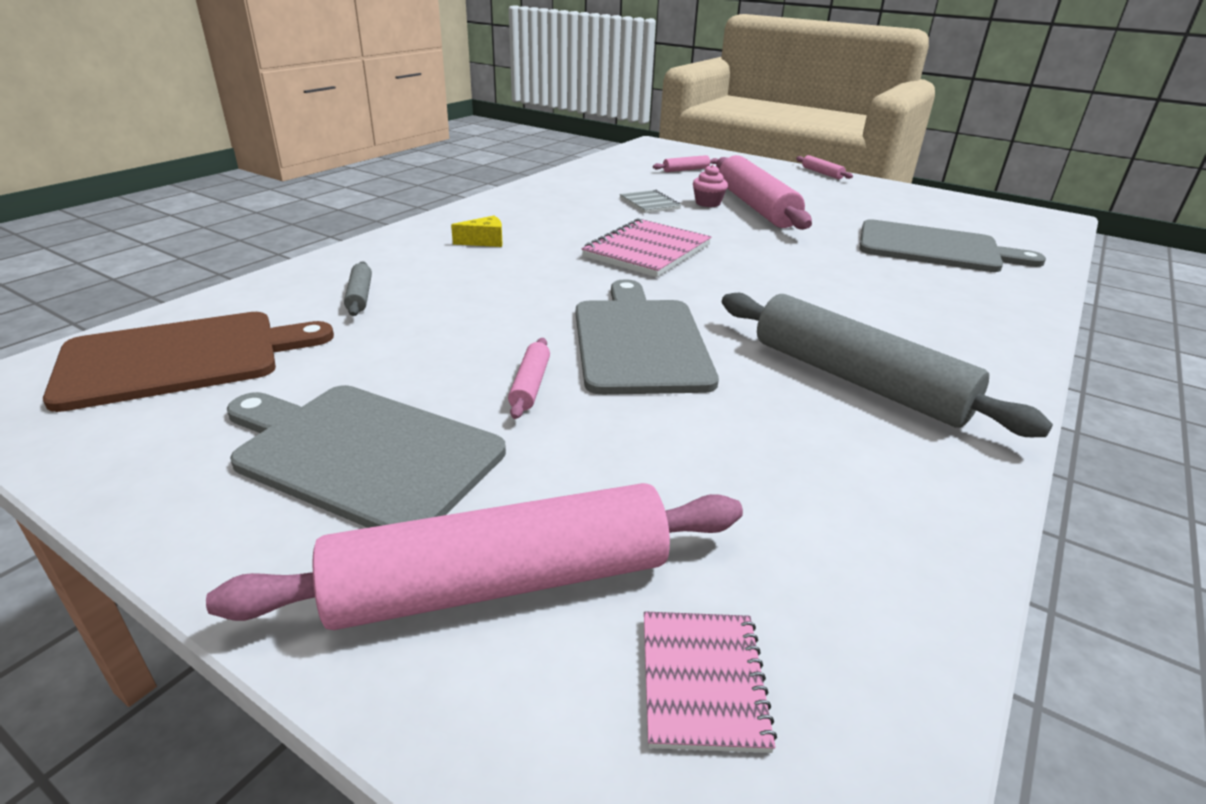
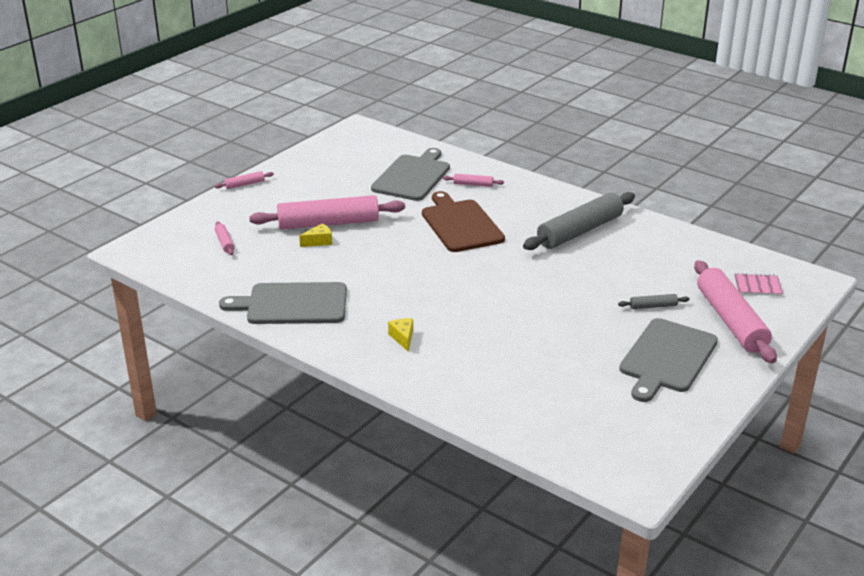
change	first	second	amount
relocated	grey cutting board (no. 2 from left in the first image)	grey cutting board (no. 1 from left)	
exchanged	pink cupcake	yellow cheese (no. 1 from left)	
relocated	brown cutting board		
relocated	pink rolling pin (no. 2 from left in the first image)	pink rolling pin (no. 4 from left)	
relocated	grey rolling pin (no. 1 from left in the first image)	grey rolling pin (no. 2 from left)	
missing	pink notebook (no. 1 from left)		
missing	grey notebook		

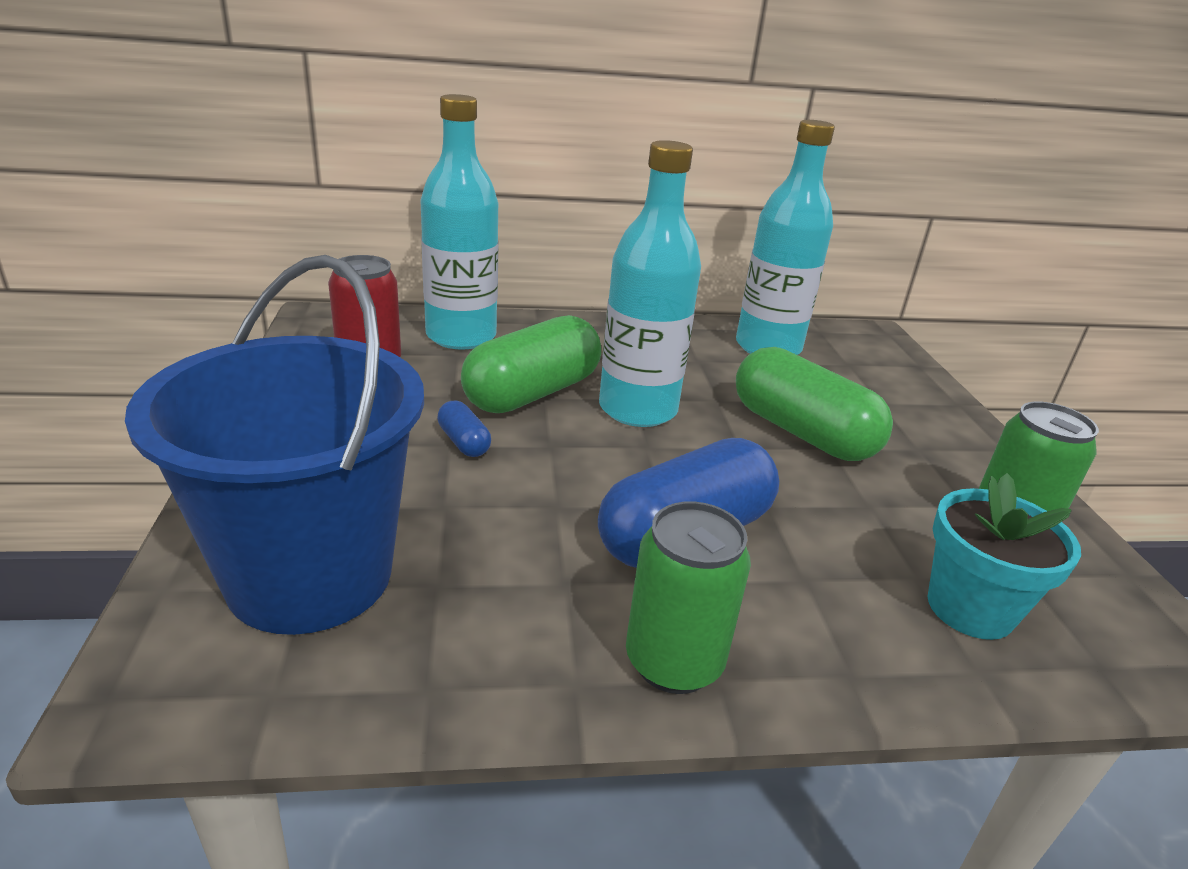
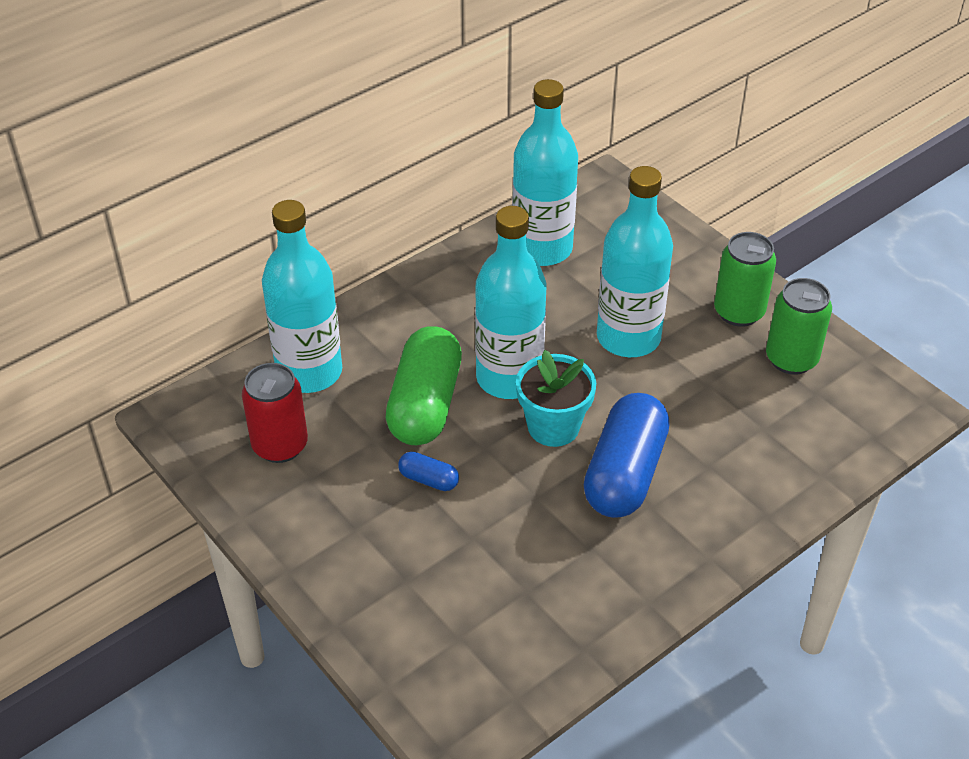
change	first	second	amount
relocated	turquoise flower pot		
exchanged	green capsule (no. 2 from left)	turquoise bottle (no. 4 from left)	
relocated	green can (no. 1 from left)		
missing	blue bucket		

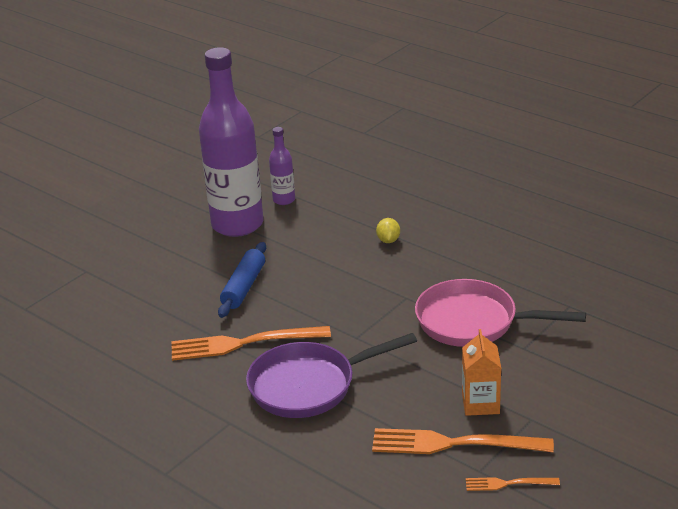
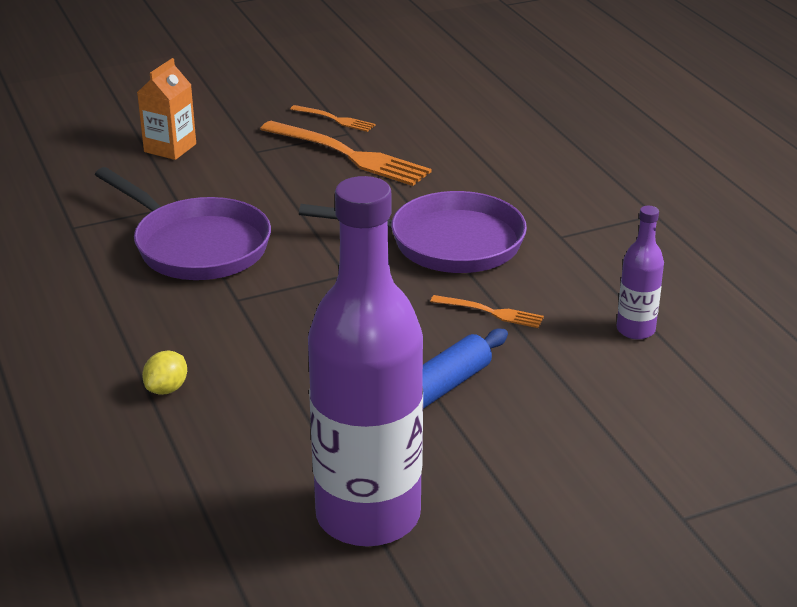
change	first	second	amount
colour	pink pan	purple pan (no. 1 from left)	
relocated	orange carton		
size	orange fork (no. 1 from left in the first image)	orange fork (no. 3 from left)	x0.50
relocated	purple bottle (no. 2 from left)		

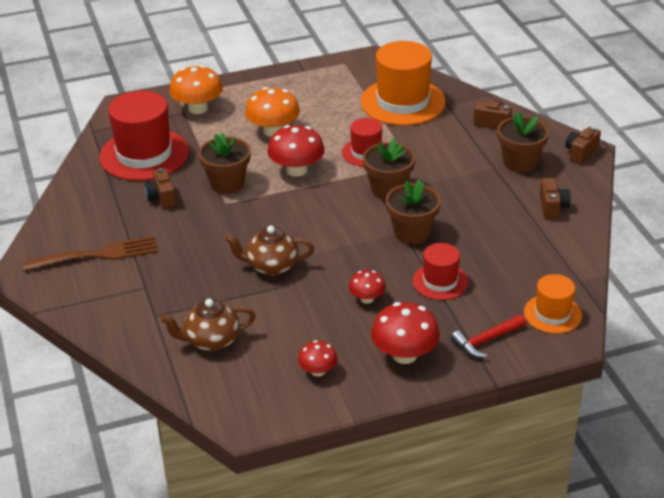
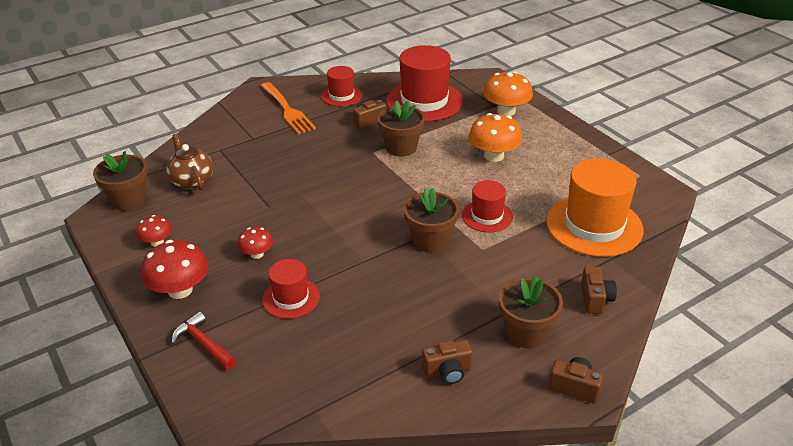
change	first	second	amount
relocated	brown flower pot (no. 3 from left in the first image)	brown flower pot (no. 1 from left)	
colour	brown fork	orange fork	
appeared		red hat (no. 2 from left)	
missing	brown teapot (no. 2 from left)		
missing	red mushroom (no. 1 from left)		
missing	orange hat (no. 2 from left)		

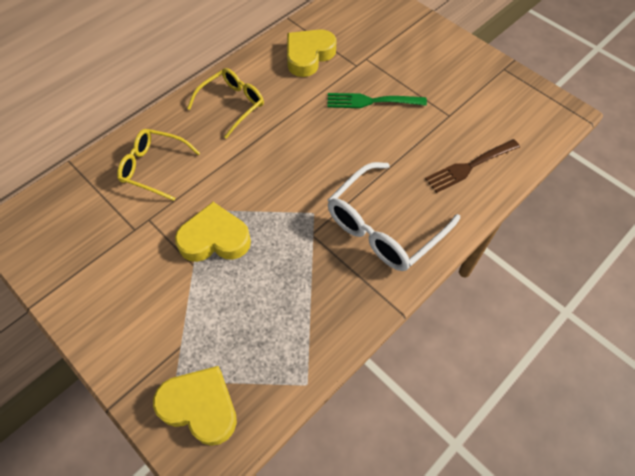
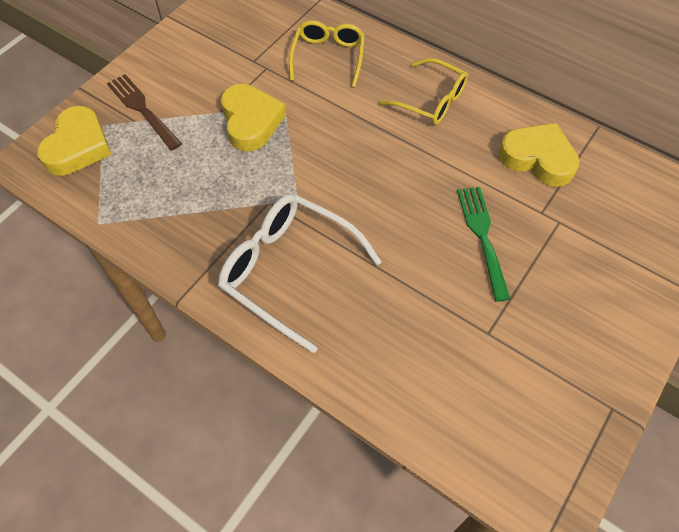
change	first	second	amount
relocated	brown fork		

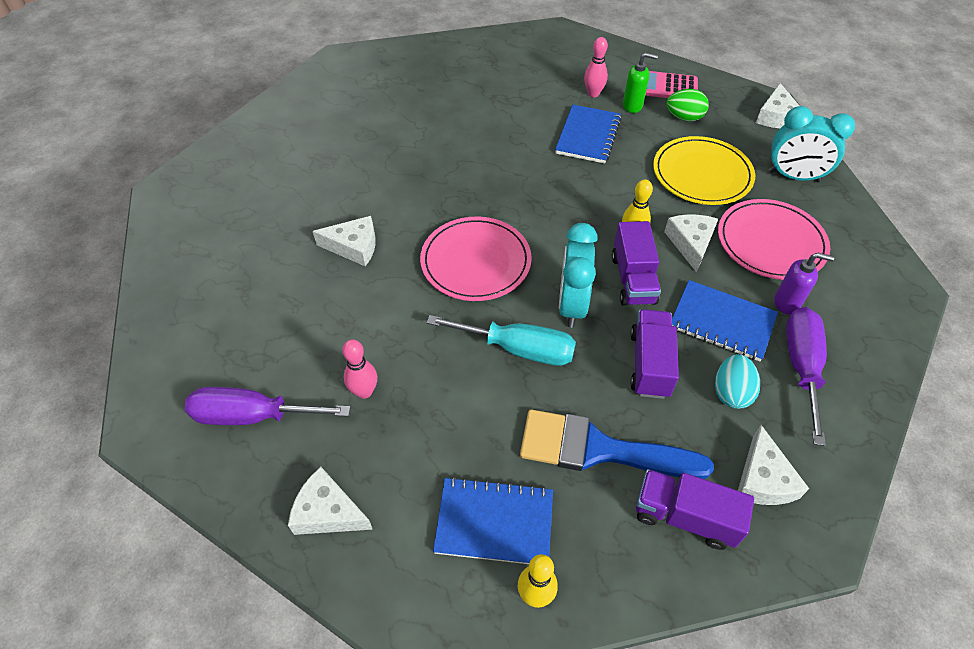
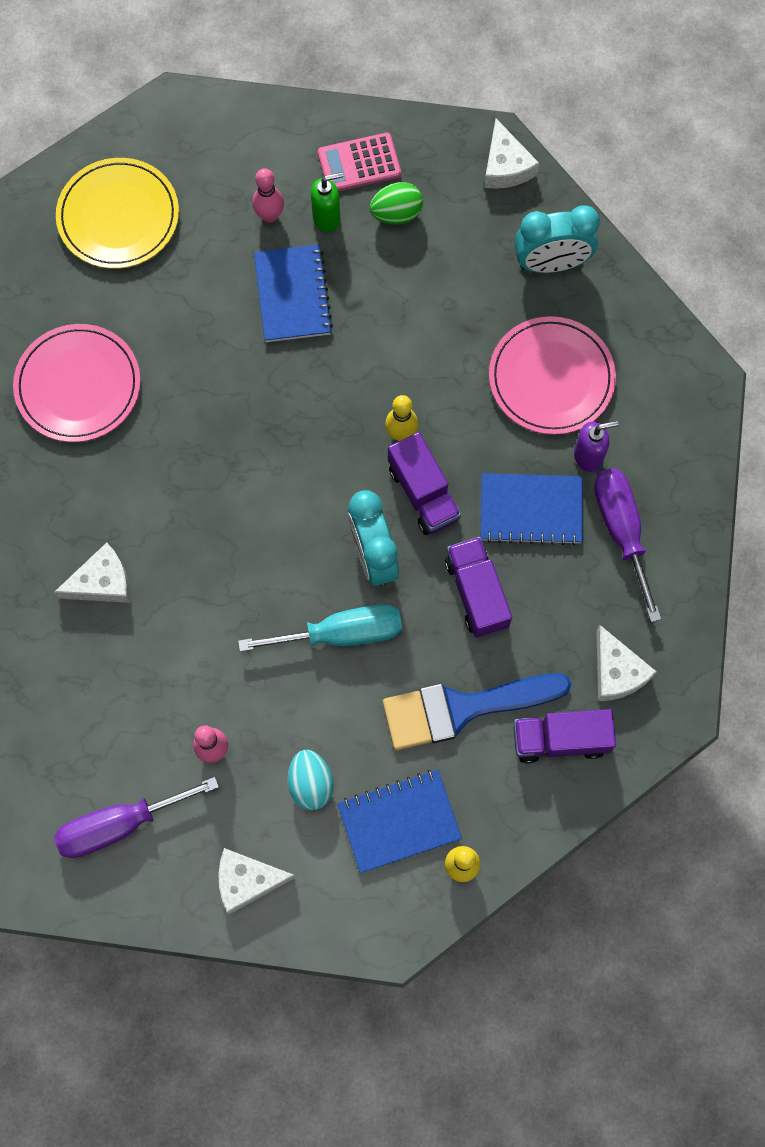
change	first	second	amount
relocated	pink plate (no. 1 from left)		
relocated	yellow plate		
relocated	turquoise egg		
missing	white cheese (no. 3 from left)		

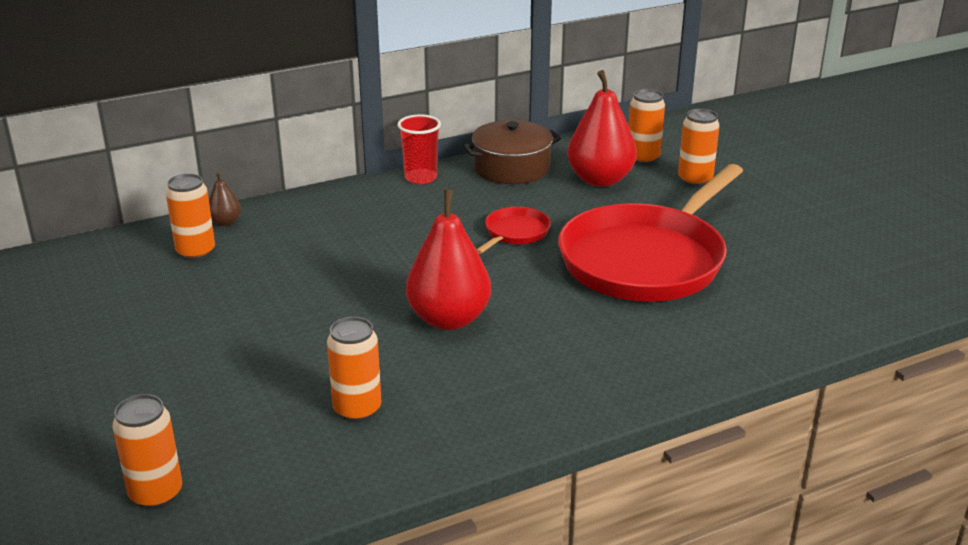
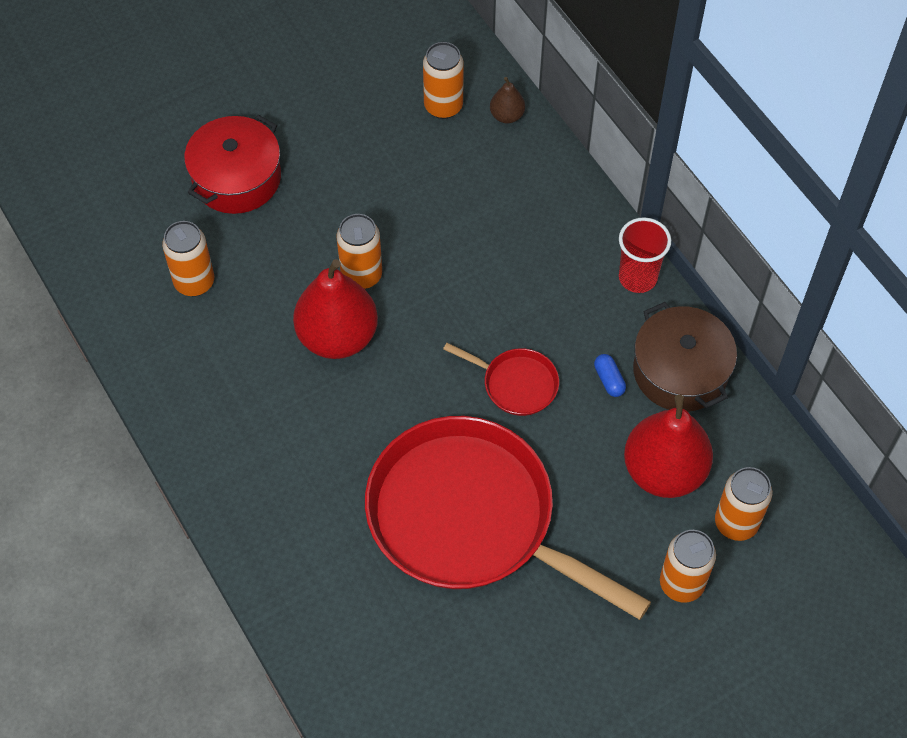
change	first	second	amount
appeared		red pot	
relocated	orange can (no. 1 from left in the first image)	orange can (no. 2 from left)	
appeared		blue capsule	

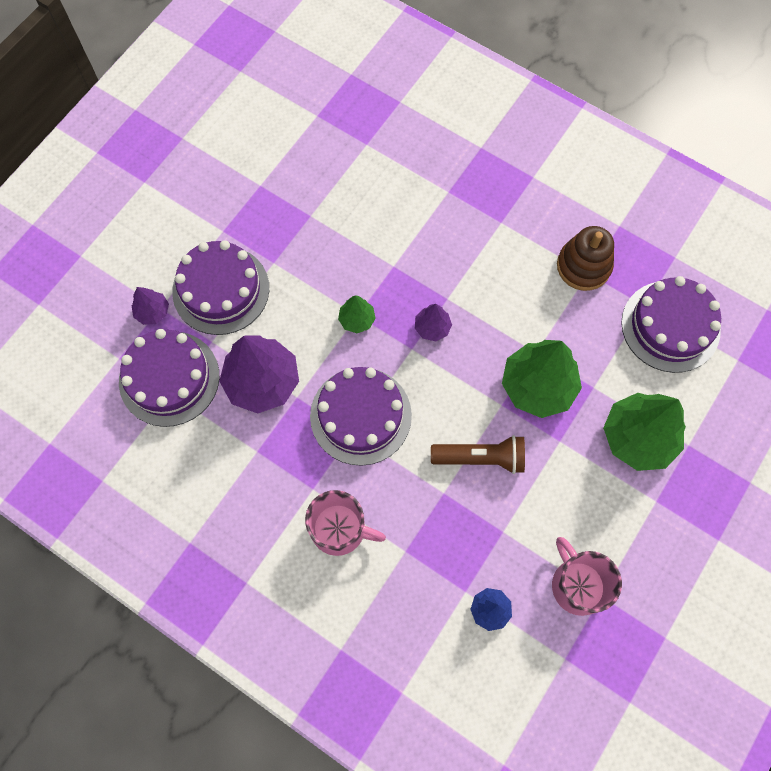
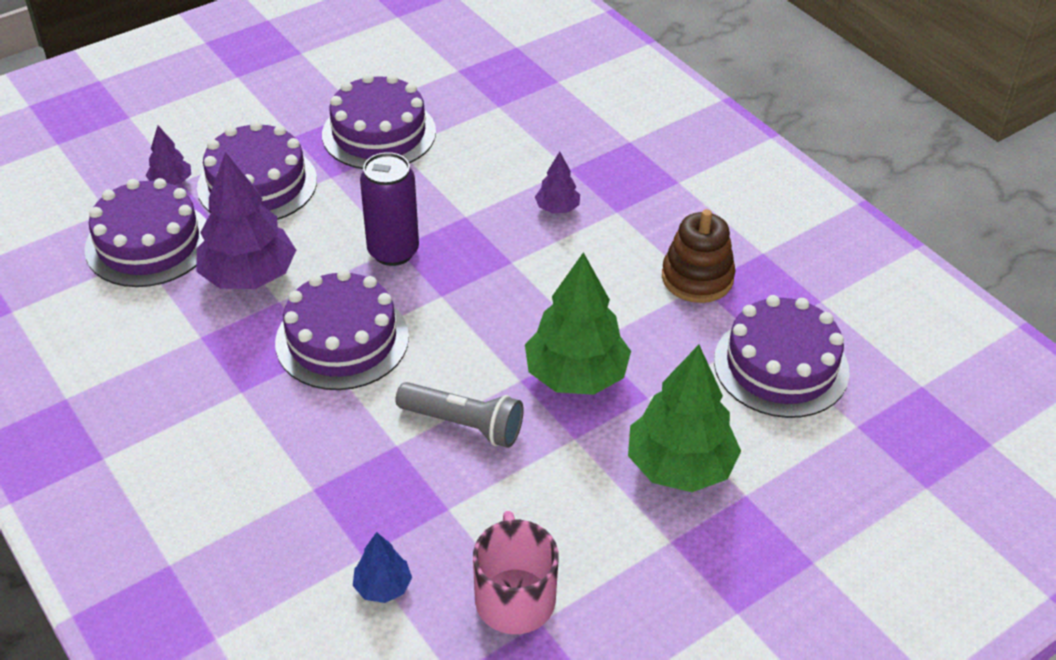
change	first	second	amount
appeared		purple cake (no. 4 from left)	
exchanged	green tree (no. 1 from left)	purple can	
colour	brown flashlight	grey flashlight	
relocated	purple tree (no. 3 from left)		
missing	pink mug (no. 1 from left)		

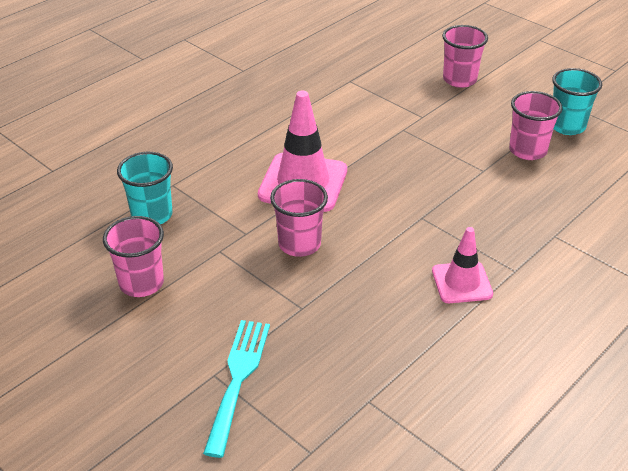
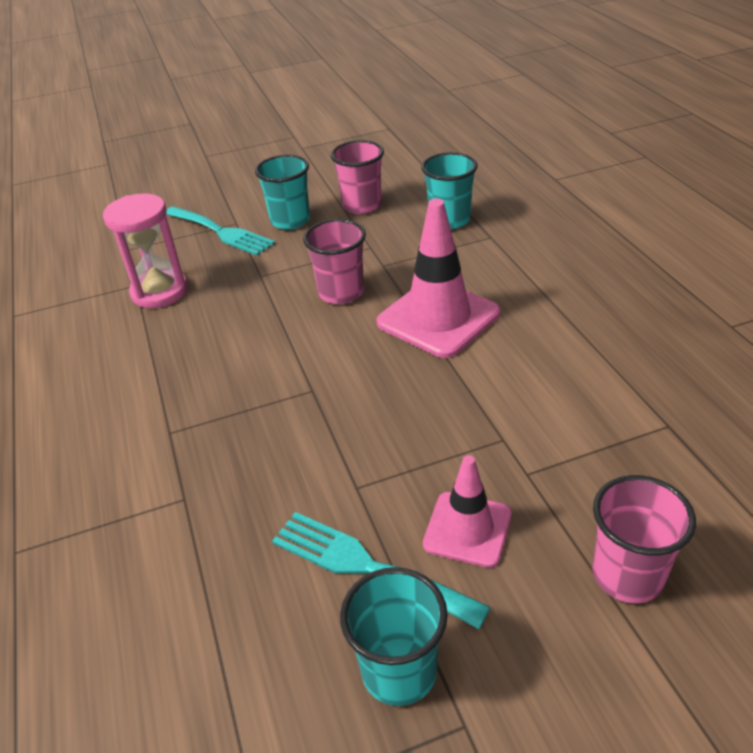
change	first	second	amount
appeared		pink hourglass	
appeared		turquoise cup (no. 1 from left)	
exchanged	pink cup (no. 4 from left)	turquoise fork (no. 2 from left)	
relocated	pink traffic cone (no. 2 from left)		

